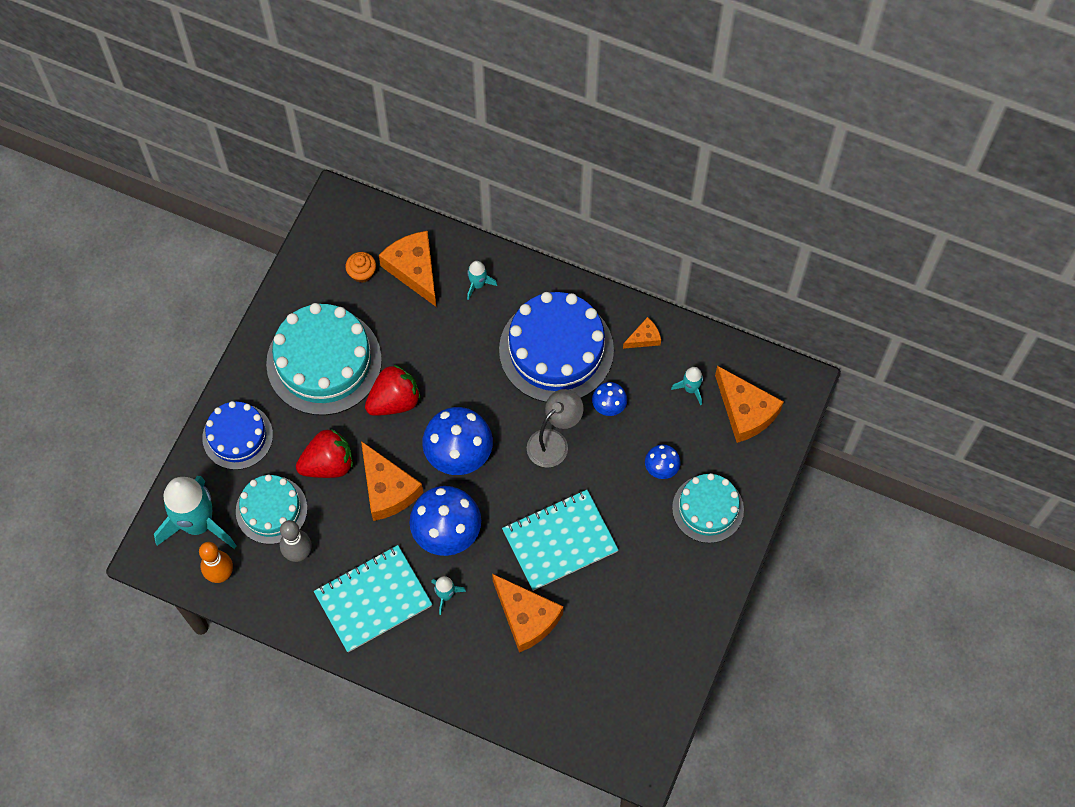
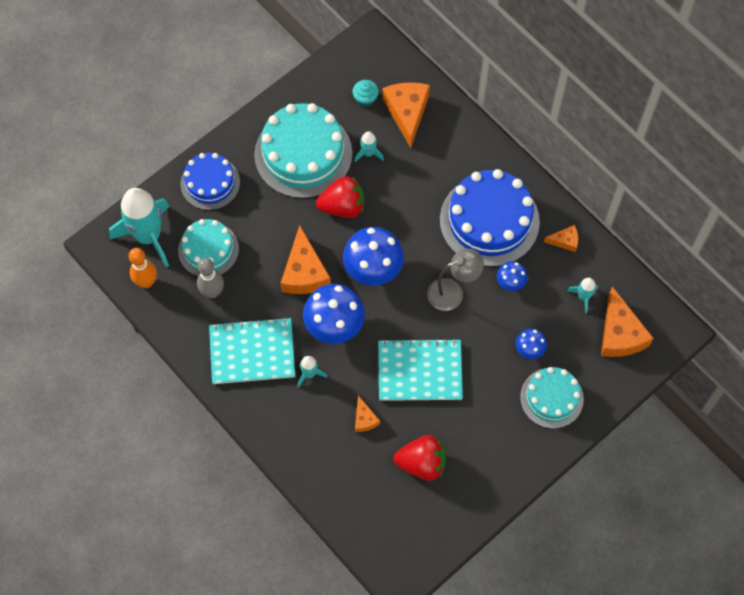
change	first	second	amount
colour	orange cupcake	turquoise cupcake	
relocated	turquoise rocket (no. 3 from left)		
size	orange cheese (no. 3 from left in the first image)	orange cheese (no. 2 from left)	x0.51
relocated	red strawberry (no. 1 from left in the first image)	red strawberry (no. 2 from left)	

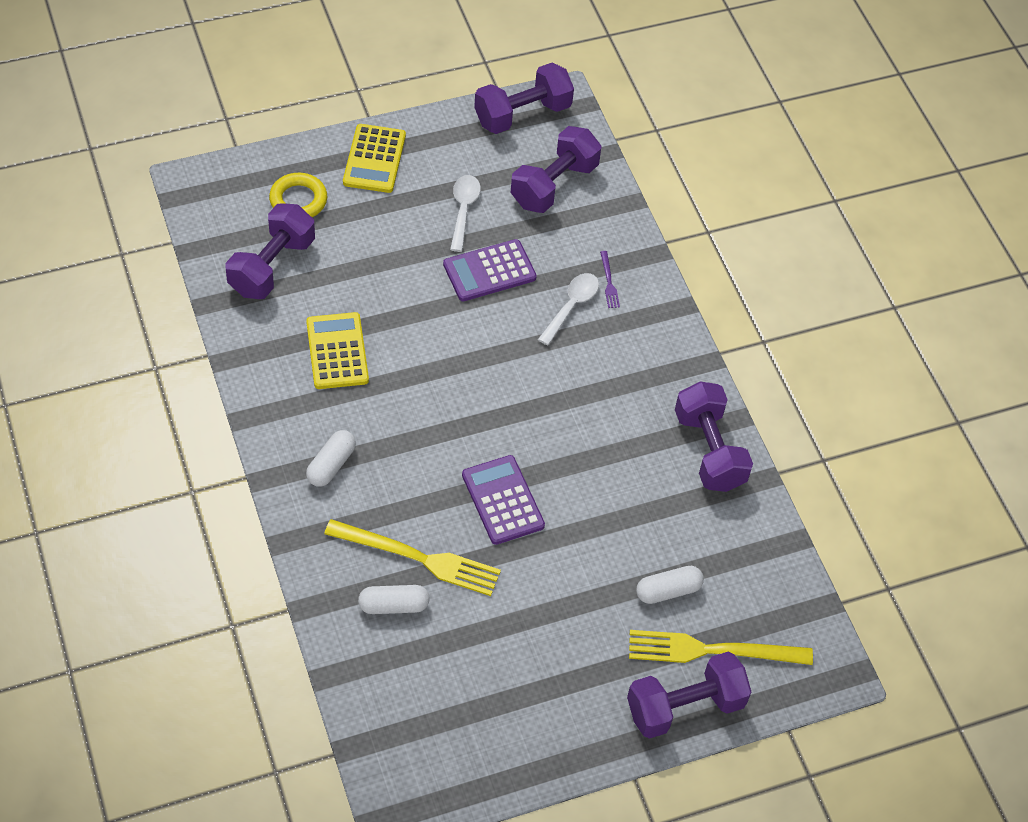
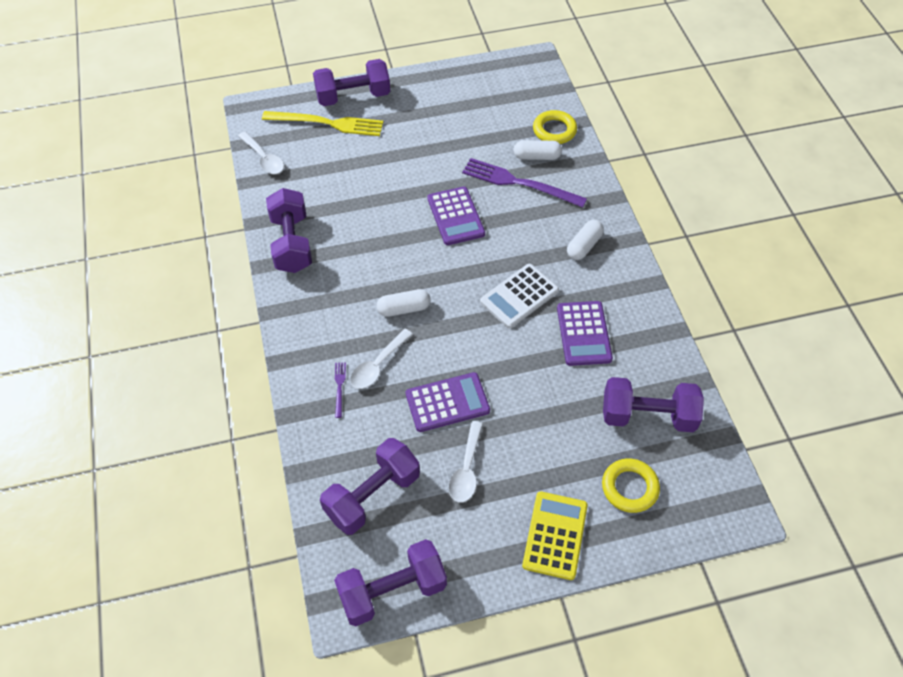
change	first	second	amount
appeared		white spoon (no. 1 from left)	
relocated	white capsule (no. 3 from left in the first image)	white capsule (no. 1 from left)	
colour	yellow fork (no. 1 from left)	purple fork (no. 2 from left)	
appeared		white calculator	
appeared		yellow ring (no. 1 from left)	
colour	yellow calculator (no. 1 from left)	purple calculator (no. 3 from left)	
spun	purple dumbbell (no. 1 from left in the first image)	purple dumbbell (no. 5 from left)	60 degrees clockwise

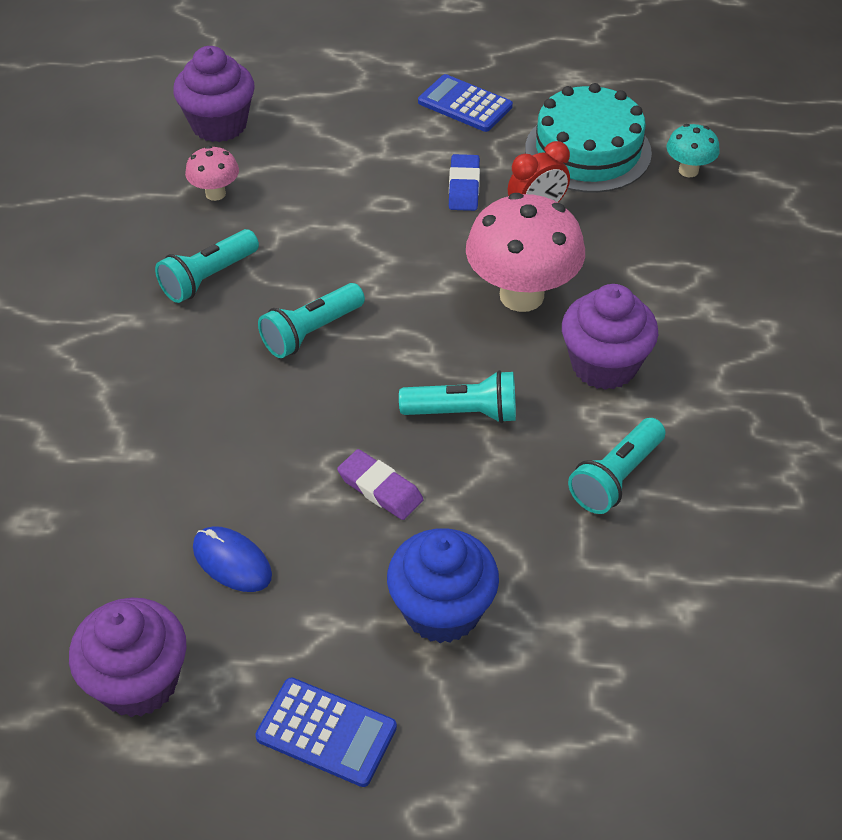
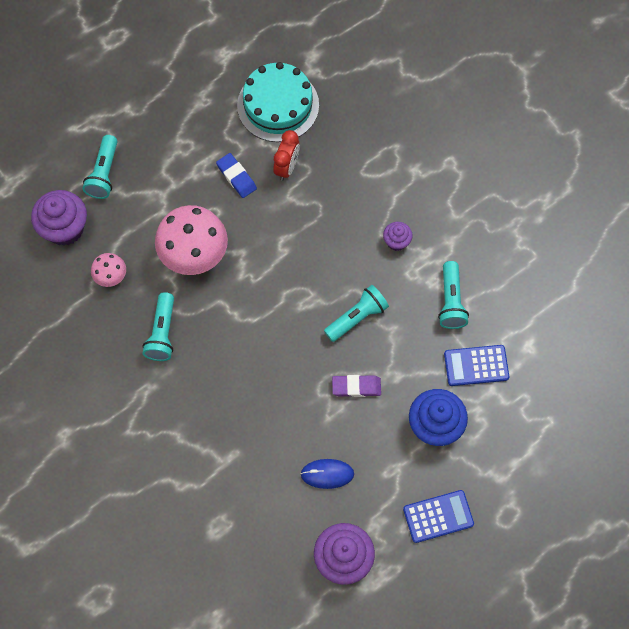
change	first	second	amount
relocated	turquoise flashlight (no. 2 from left in the first image)	turquoise flashlight (no. 1 from left)	
relocated	pink mushroom (no. 2 from left)		
size	purple cupcake (no. 3 from left)		x0.53
relocated	blue calculator (no. 2 from left)		
missing	turquoise mushroom		

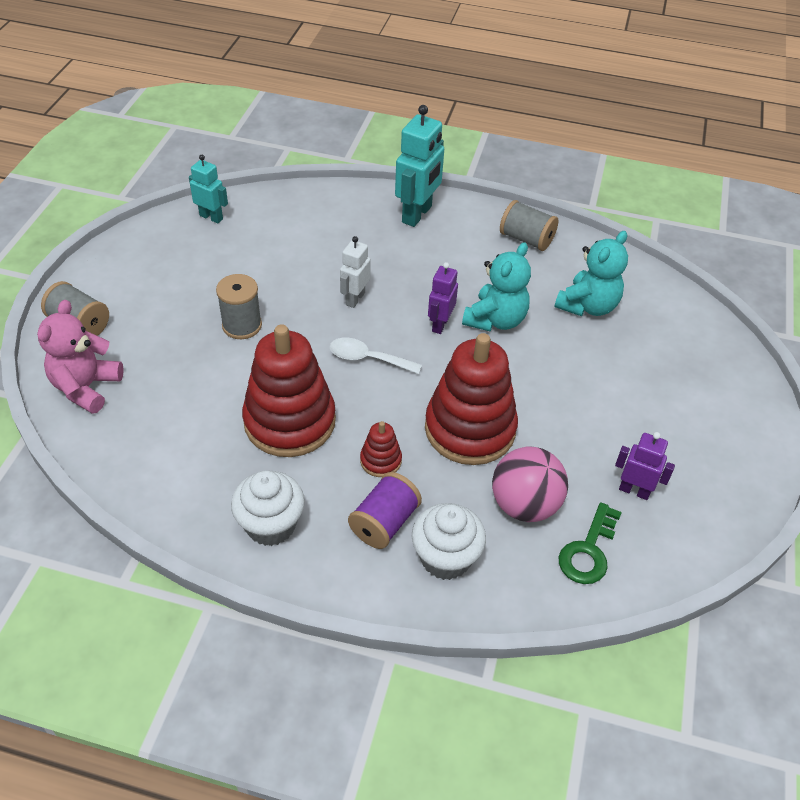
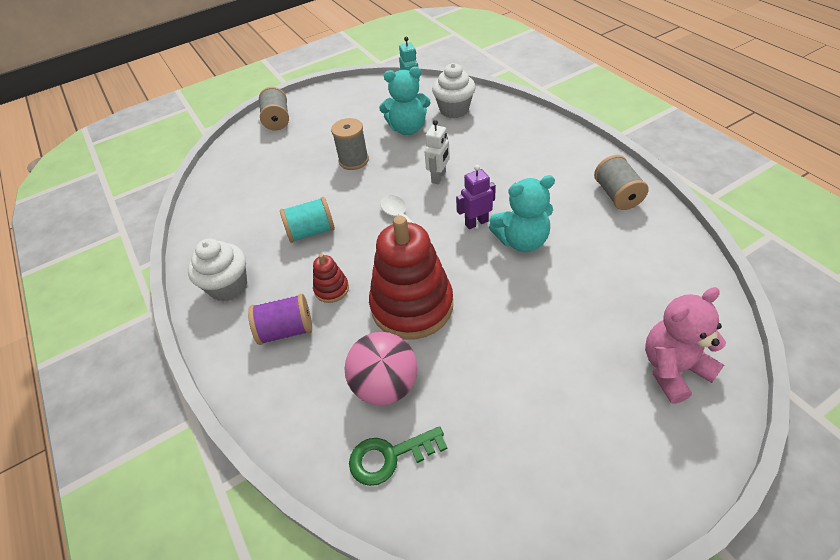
change	first	second	amount
exchanged	red stacking toy (no. 1 from left)	turquoise spool	
relocated	turquoise teddy bear (no. 2 from left in the first image)	turquoise teddy bear (no. 1 from left)	
spun	white robot		135 degrees clockwise
relocated	white cupcake (no. 2 from left)		
relocated	pink teddy bear		
missing	turquoise robot (no. 2 from left)		
missing	purple robot (no. 2 from left)		

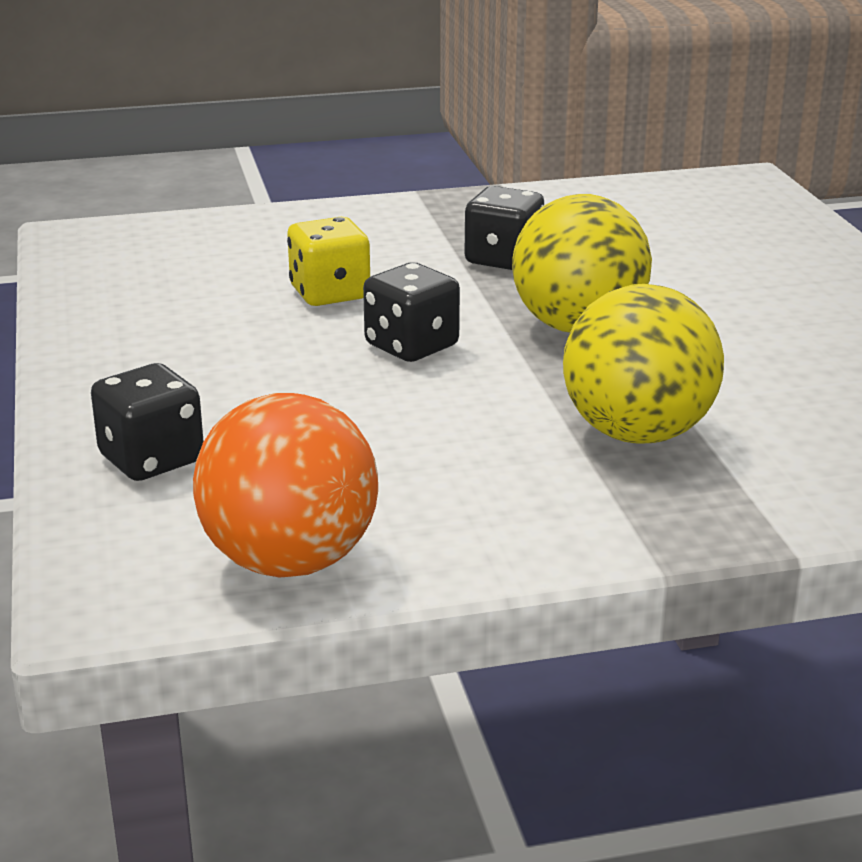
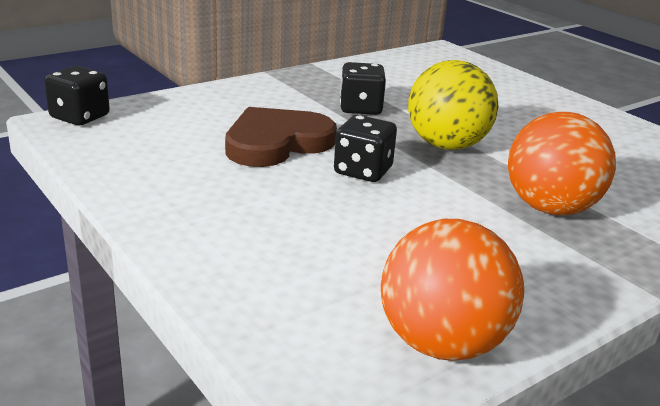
change	first	second	amount
relocated	black dice (no. 1 from left)		
exchanged	yellow dice	brown heart	
colour	yellow ball (no. 2 from left)	orange ball (no. 2 from left)	

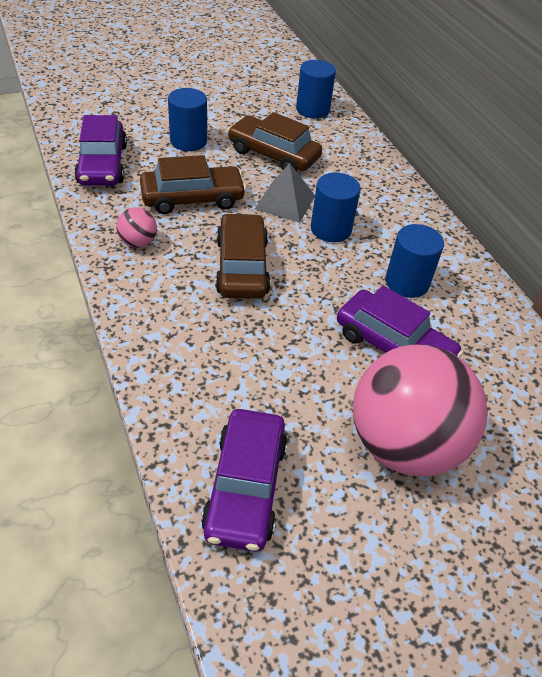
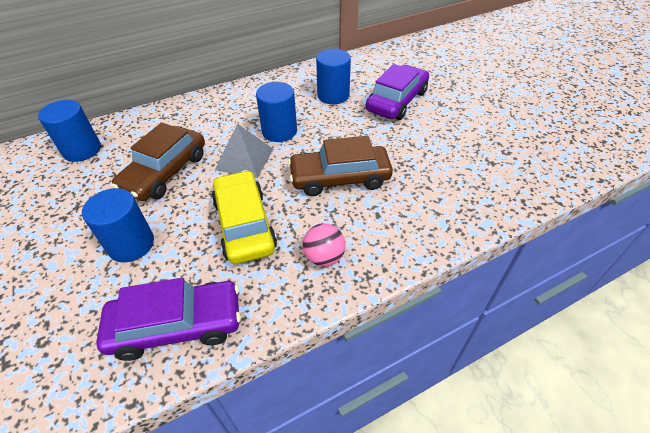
change	first	second	amount
colour	brown car (no. 1 from left)	yellow car	
missing	purple car (no. 2 from left)		
missing	pink ball (no. 2 from left)		

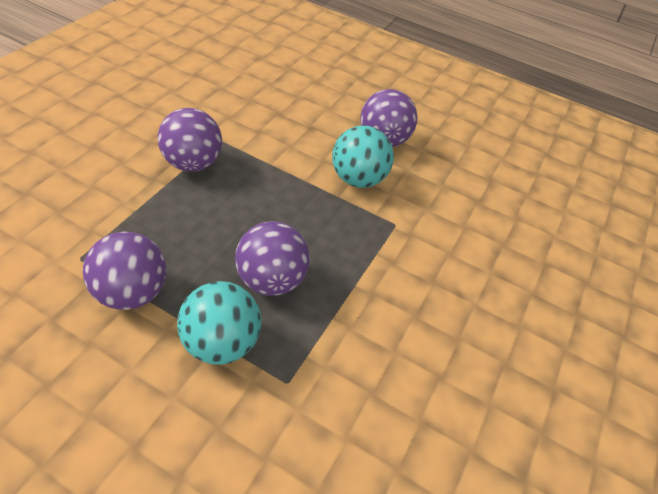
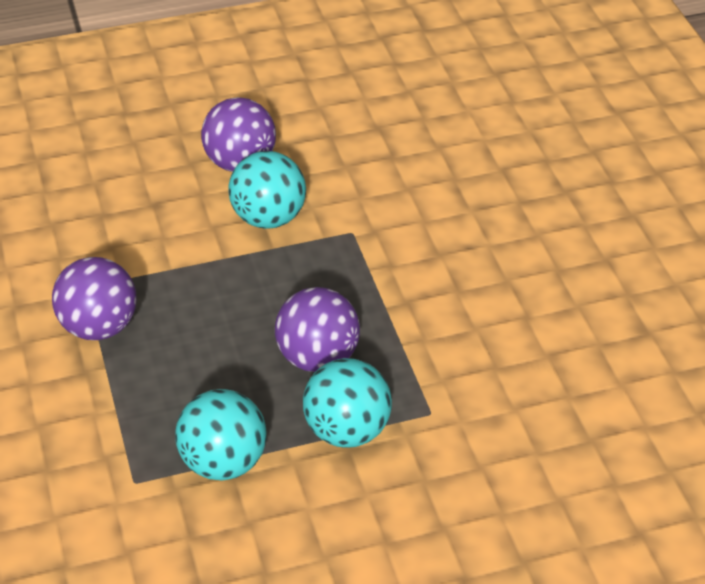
change	first	second	amount
colour	purple ball (no. 1 from left)	turquoise ball (no. 1 from left)	

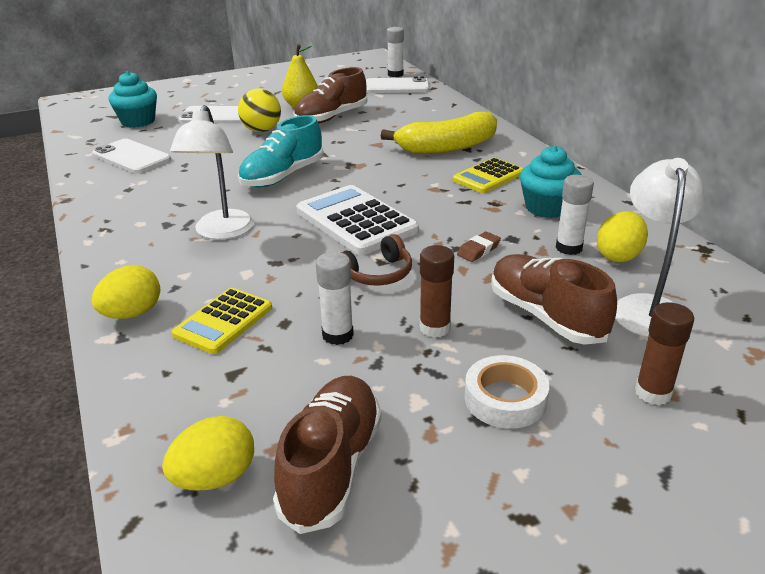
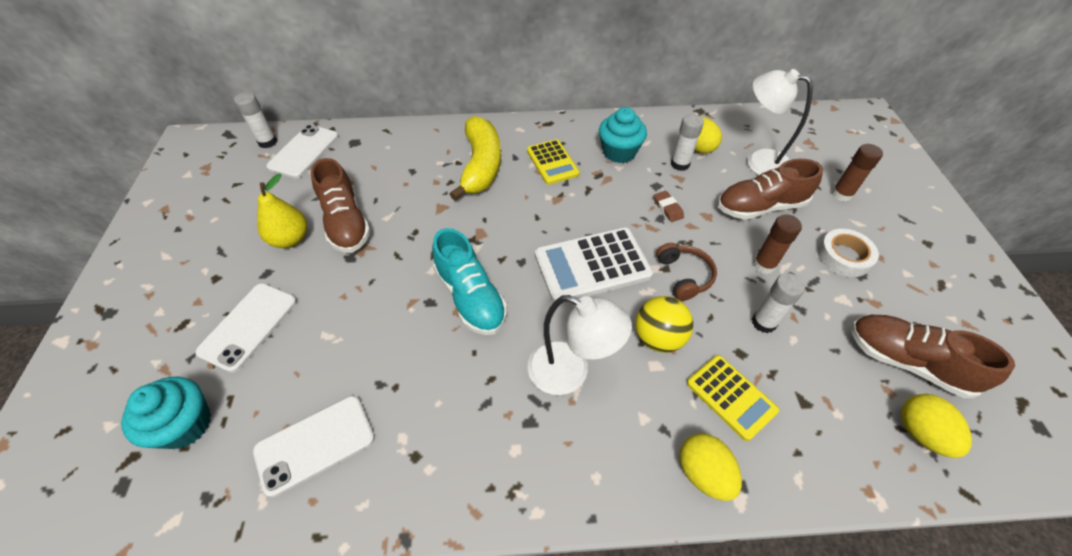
change	first	second	amount
relocated	yellow ball		

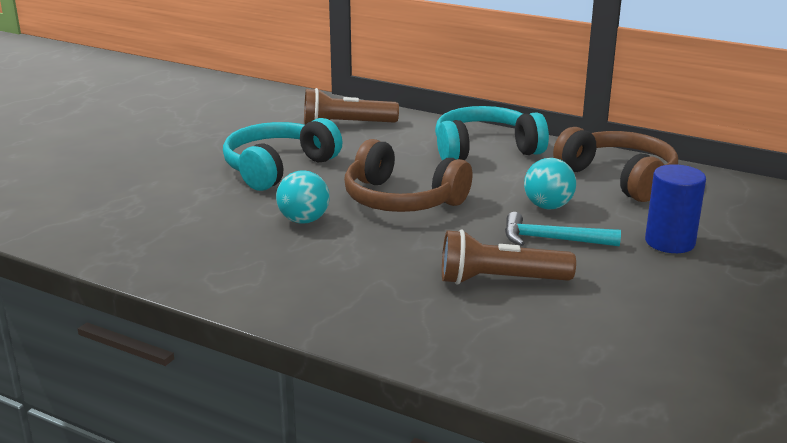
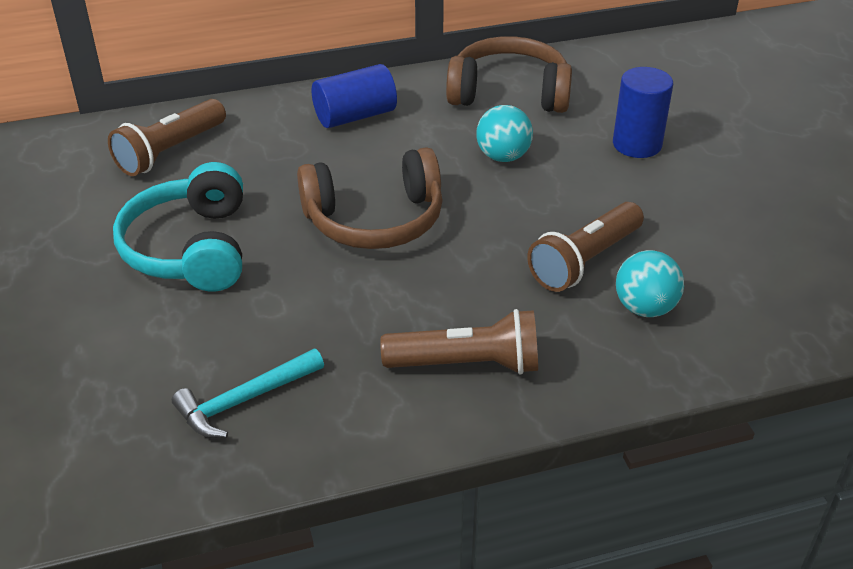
change	first	second	amount
relocated	turquoise hammer		
exchanged	turquoise headphones (no. 2 from left)	blue cylinder (no. 1 from left)	
appeared		brown flashlight (no. 2 from left)	
relocated	turquoise ball (no. 1 from left in the first image)	turquoise ball (no. 2 from left)	

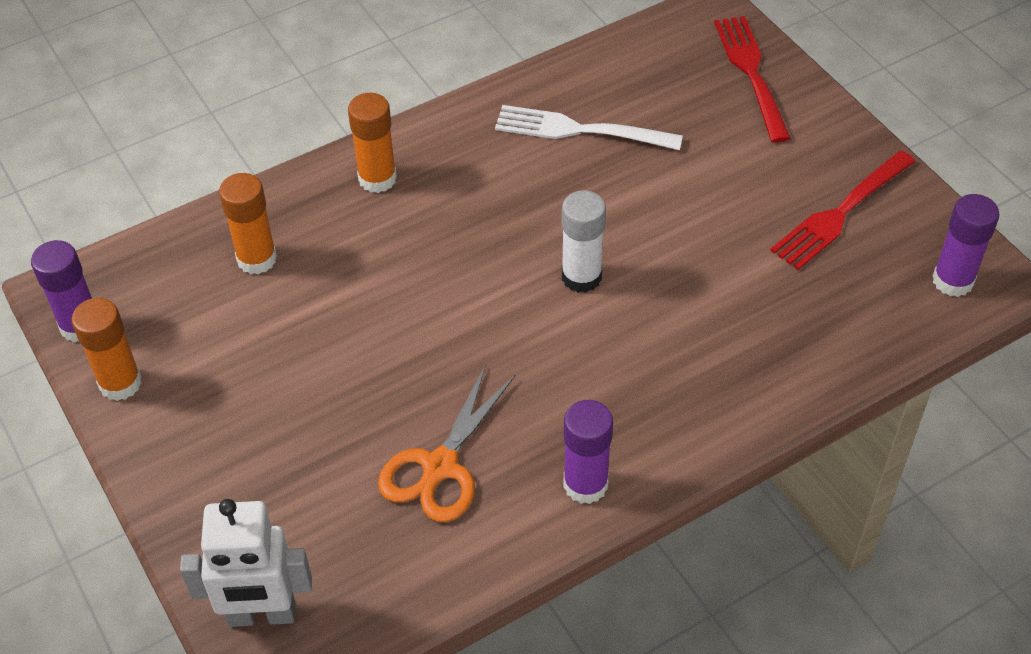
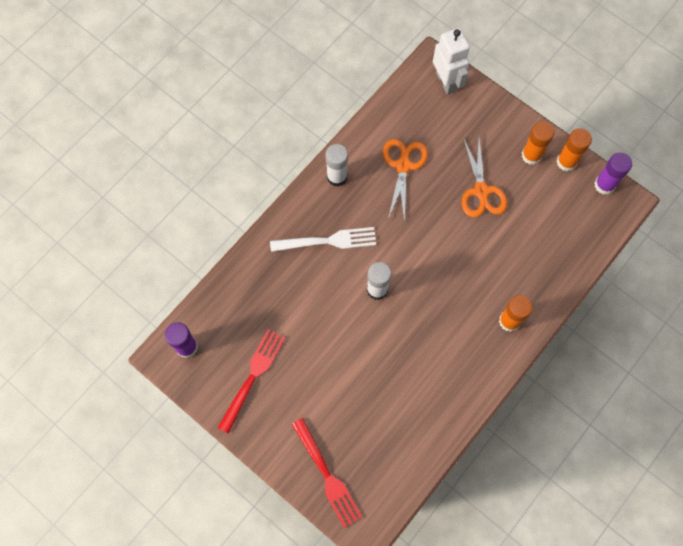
change	first	second	amount
relocated	white fork		
colour	purple glue stick (no. 2 from left)	white glue stick (no. 1 from left)	
spun	white robot		90 degrees clockwise
appeared		orange scissors (no. 2 from left)	
relocated	orange glue stick (no. 2 from left)		

